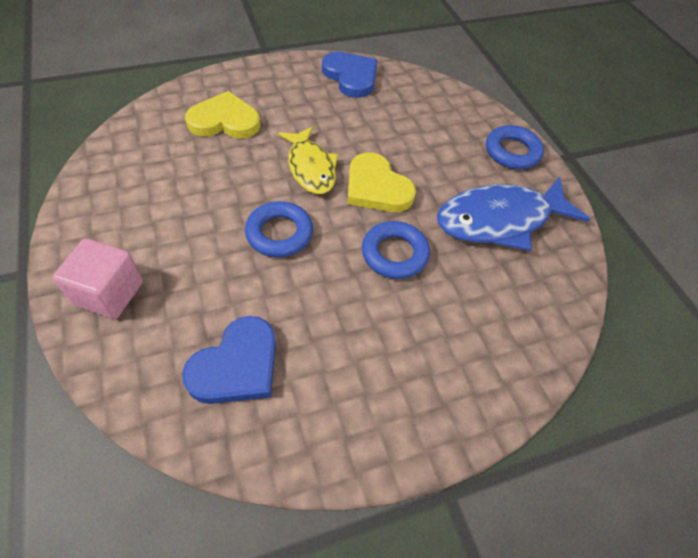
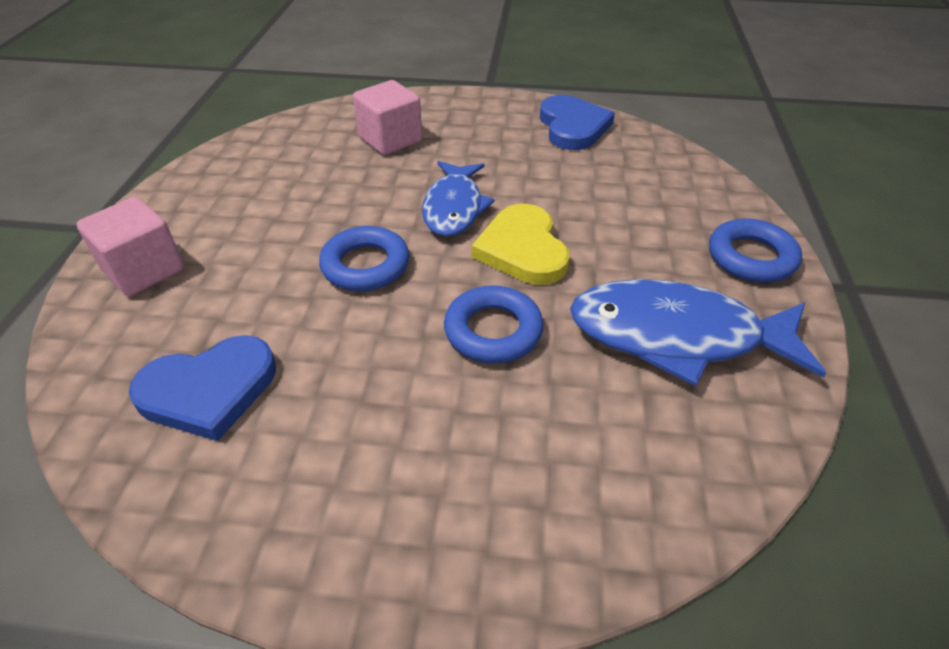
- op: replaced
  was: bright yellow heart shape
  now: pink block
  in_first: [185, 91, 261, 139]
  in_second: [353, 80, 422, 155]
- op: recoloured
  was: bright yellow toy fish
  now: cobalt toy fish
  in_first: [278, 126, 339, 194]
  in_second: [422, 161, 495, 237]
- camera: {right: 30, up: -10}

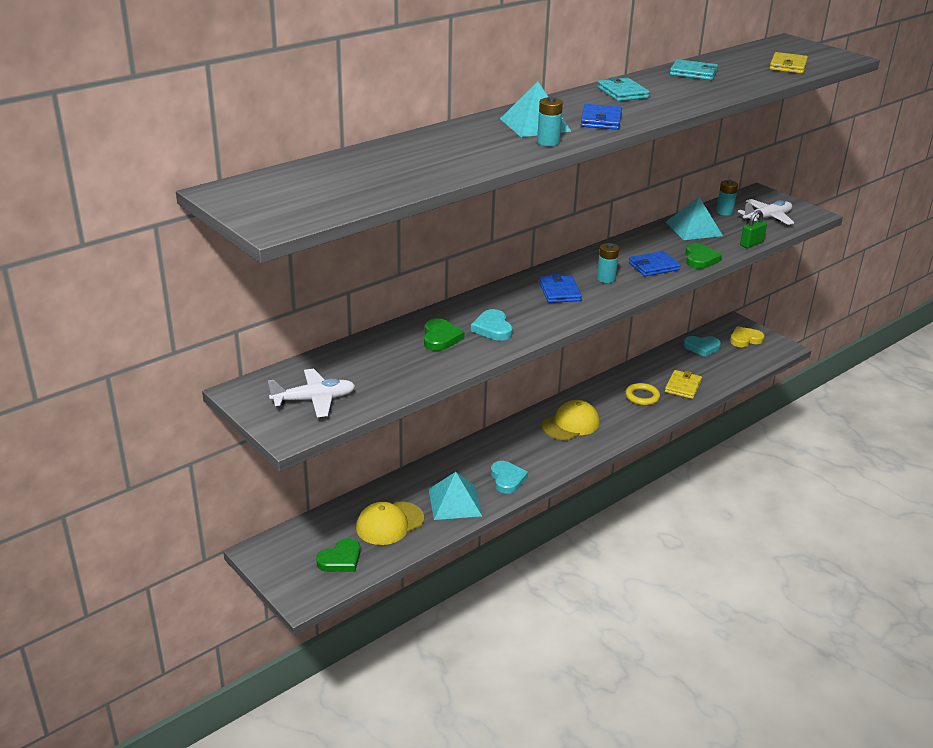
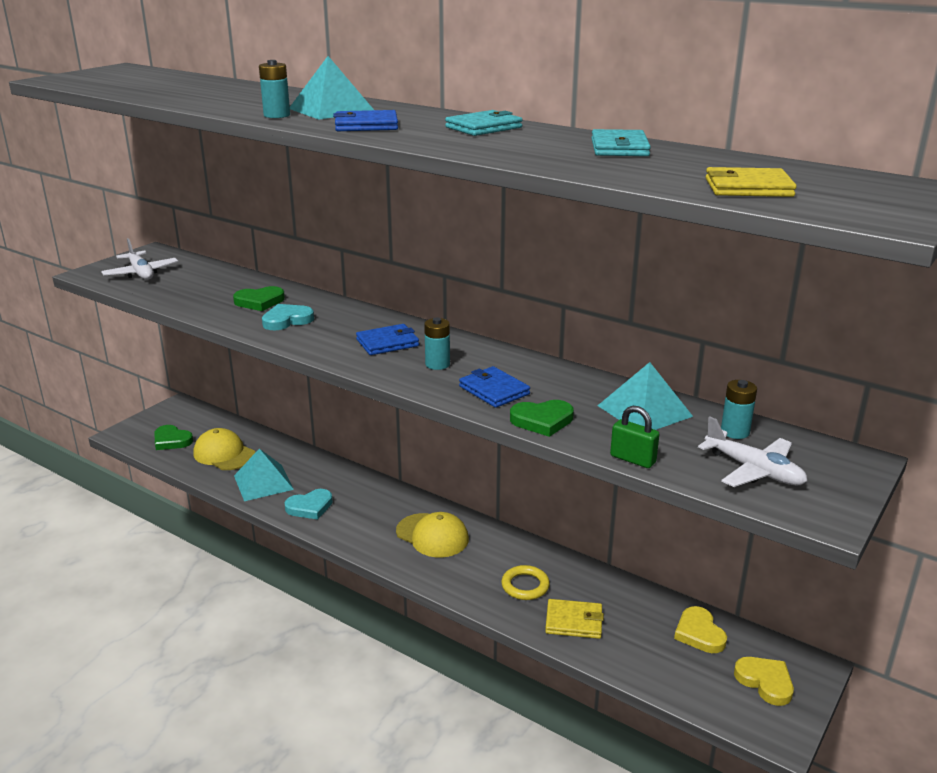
- op: recoloured
  was: aqua heart shape
  now: bright yellow heart shape
  in_first: [684, 336, 721, 357]
  in_second: [674, 606, 727, 653]
- camera: {right: 75, up: -5}

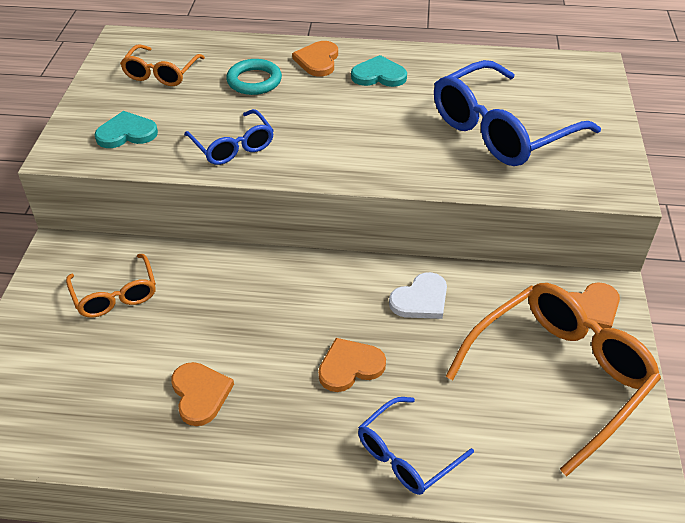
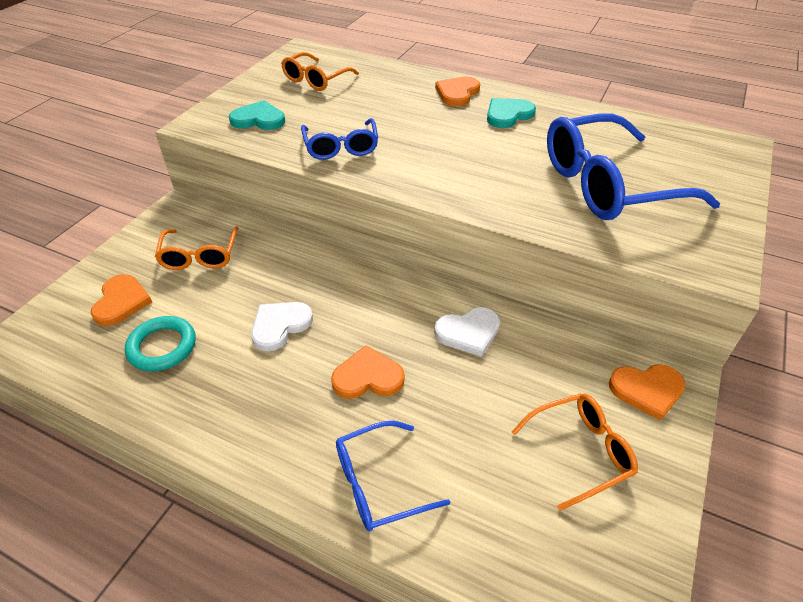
- op: added
  now: white heart shape
  in_second: [251, 302, 313, 351]
- op: moved
  was: bright orange heart shape
  in_first: [171, 362, 234, 426]
  in_second: [90, 274, 152, 326]
- op: moved
  was: aqua hoop
  in_first: [226, 59, 282, 95]
  in_second: [125, 316, 196, 371]
- op: turned
  was: aqua heart shape
  in_first: [351, 55, 407, 87]
  in_second: [487, 98, 536, 128]
  clockwise: -60
- op: resized
  was: bright orange spectacles
  in_first: [446, 283, 661, 476]
  in_second: [512, 393, 638, 511]
  ratio: 0.54
- camera: {right: 20, up: 0}

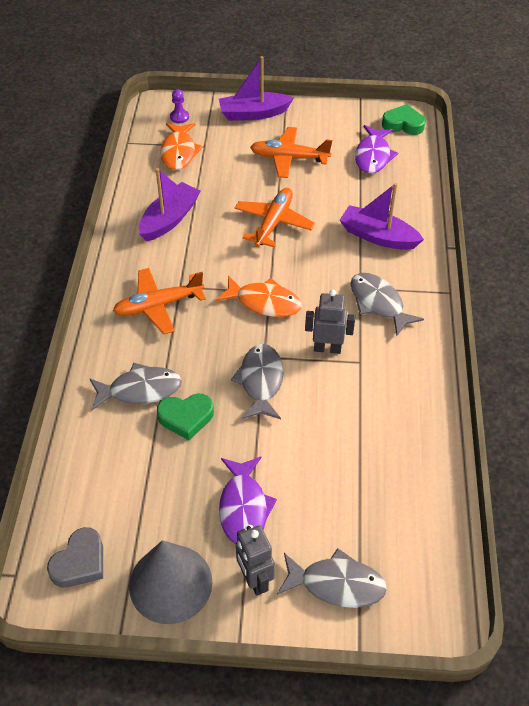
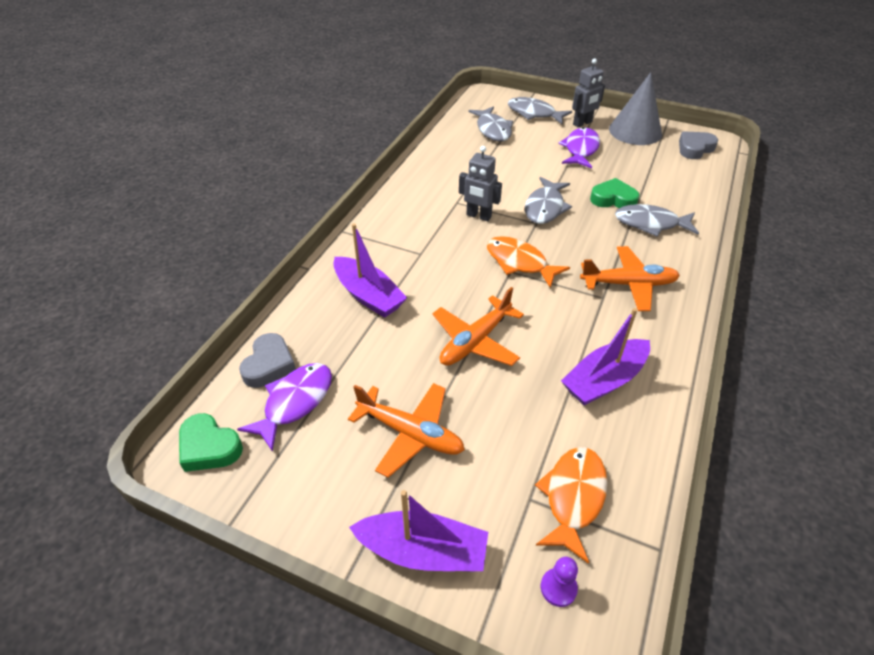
- op: added
  now: grey heart shape
  in_second: [239, 333, 296, 388]
- op: moved
  was: grey toy fish
  in_first: [350, 273, 424, 336]
  in_second: [469, 106, 513, 141]
- op: turned
  was: grey robot
  in_first: [236, 525, 275, 596]
  in_second: [572, 58, 605, 127]
  clockwise: 60
- camera: {right: -160, up: -5}

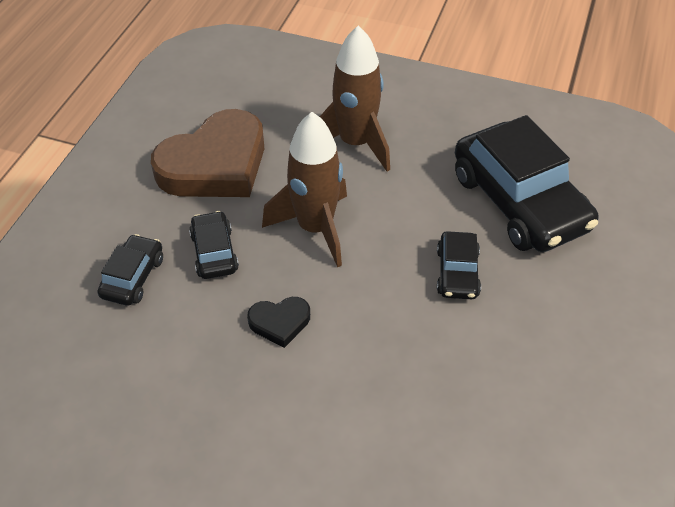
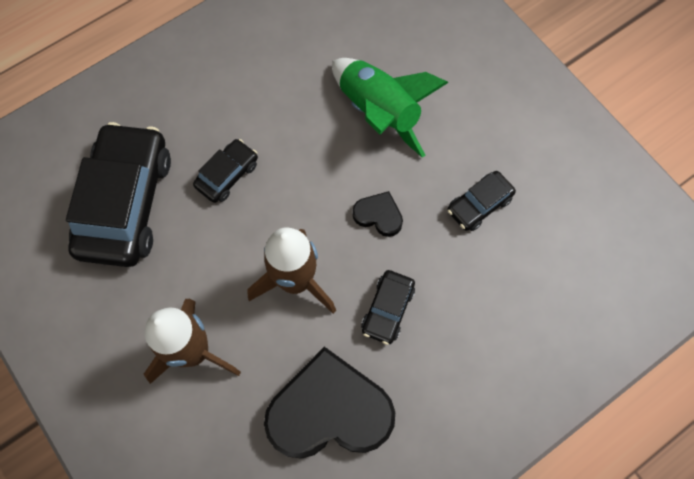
- op: added
  now: emerald spaceship
  in_second: [332, 58, 448, 158]
- op: moved
  was: ebony car
  in_first: [97, 234, 163, 306]
  in_second: [448, 171, 516, 231]
- op: recoloured
  was: dark brown heart shape
  now: ebony heart shape
  in_first: [151, 109, 264, 197]
  in_second: [264, 347, 395, 459]
- camera: {right: -145, up: 20}

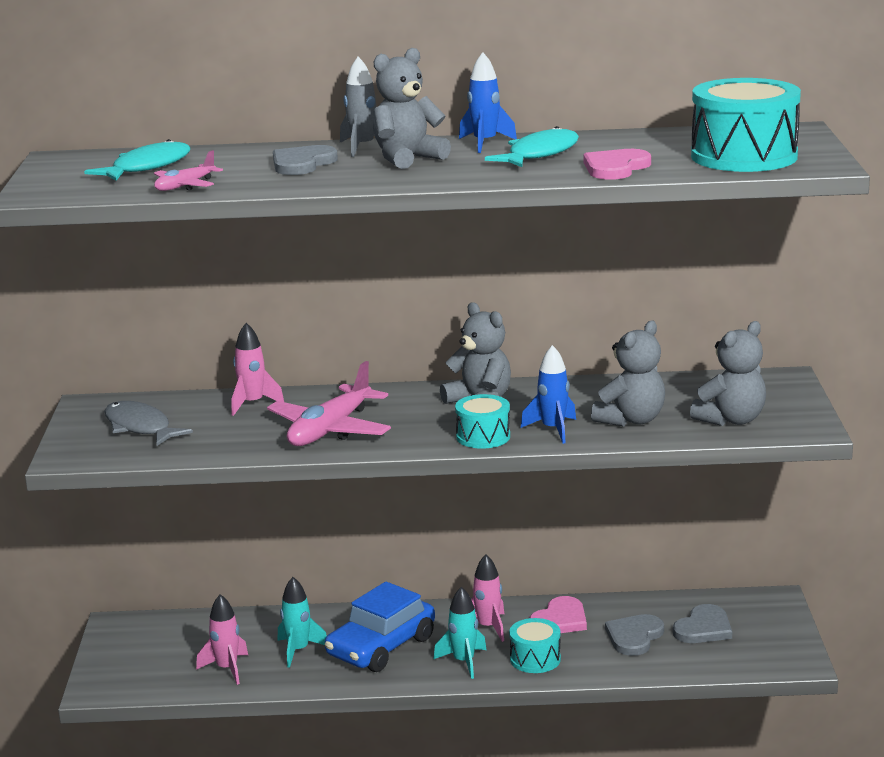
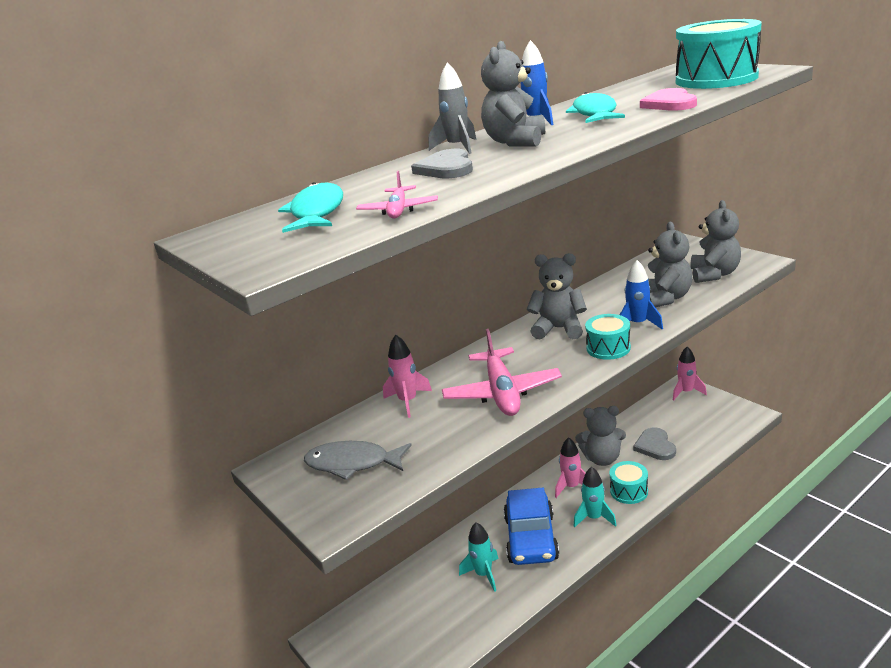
- op: removed
  was: grey heart shape
  in_first: [673, 604, 732, 643]
- op: moved
  was: pink spaceship
  in_first: [196, 594, 248, 685]
  in_second: [673, 346, 707, 400]
- op: replaced
  was: pink heart shape
  now: grey stuffed bear
  in_first: [529, 596, 587, 633]
  in_second: [575, 406, 626, 466]
- camera: {right: -35, up: 5}

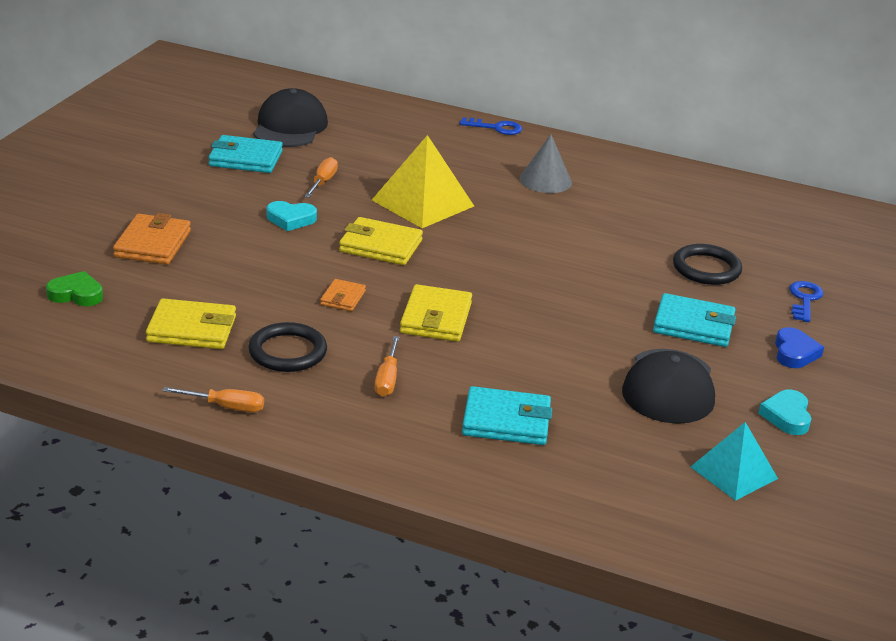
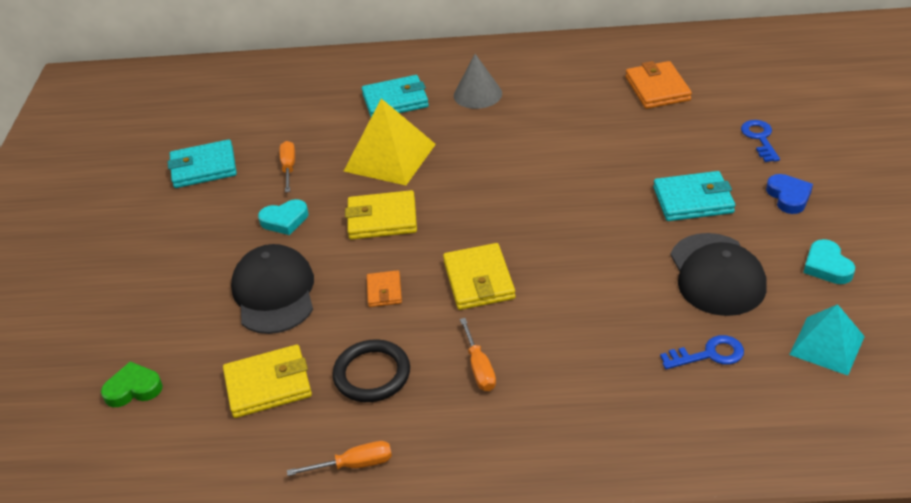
- op: removed
  was: ebony hoop
  in_first: [673, 244, 742, 285]
- op: moved
  was: bright orange wallet
  in_first: [113, 213, 191, 265]
  in_second: [626, 61, 692, 109]
- op: moved
  was: ebony baseball cap
  in_first: [253, 88, 328, 147]
  in_second: [231, 244, 314, 334]
- op: moved
  was: cobalt door key
  in_first: [459, 117, 522, 135]
  in_second: [660, 335, 744, 369]
- op: moved
  was: aqua wallet
  in_first: [462, 386, 553, 445]
  in_second: [362, 75, 429, 117]
- camera: {right: -15, up: 10}

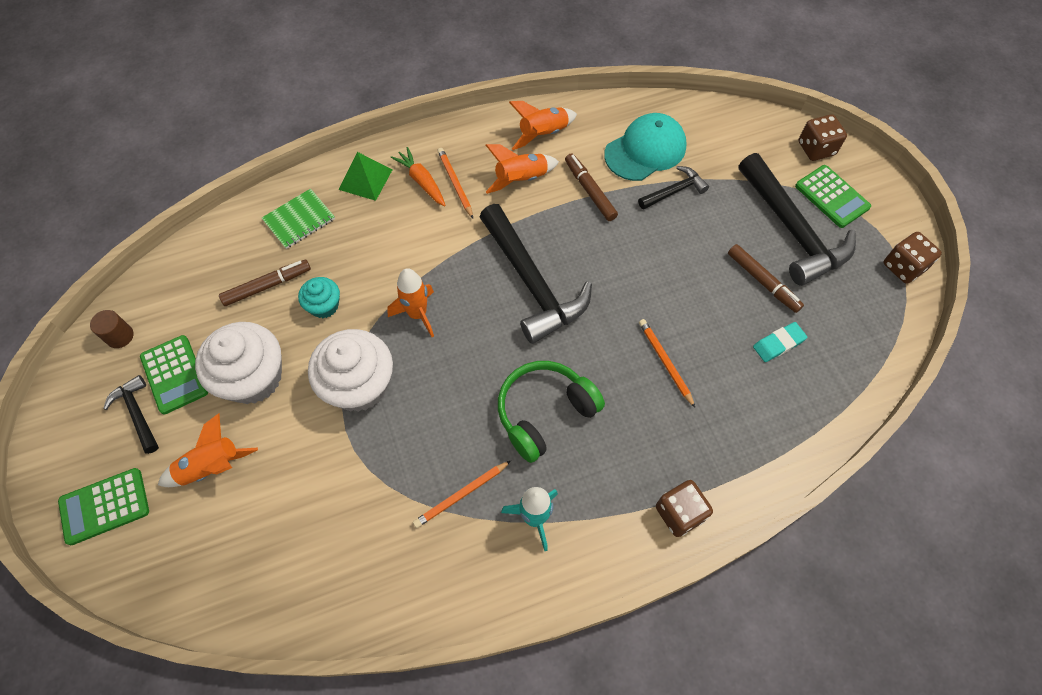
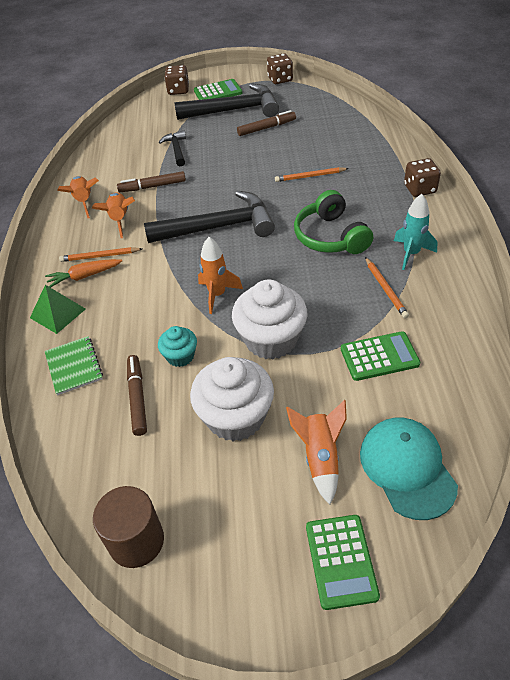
- op: removed
  was: ebony claw hammer
  in_first: [103, 375, 159, 454]
- op: removed
  was: aqua gum eraser
  in_first: [753, 322, 807, 362]
- op: moved
  was: emerald pocket calculator
  in_first: [140, 335, 208, 414]
  in_second: [341, 331, 420, 381]
- op: moved
  was: aqua baseball cap
  in_first: [604, 113, 687, 181]
  in_second: [360, 418, 458, 520]
- op: resized
  was: dark brown cylinder
  in_first: [90, 310, 133, 348]
  in_second: [93, 486, 164, 568]
  ratio: 1.75
- camera: {right: -70, up: -15}

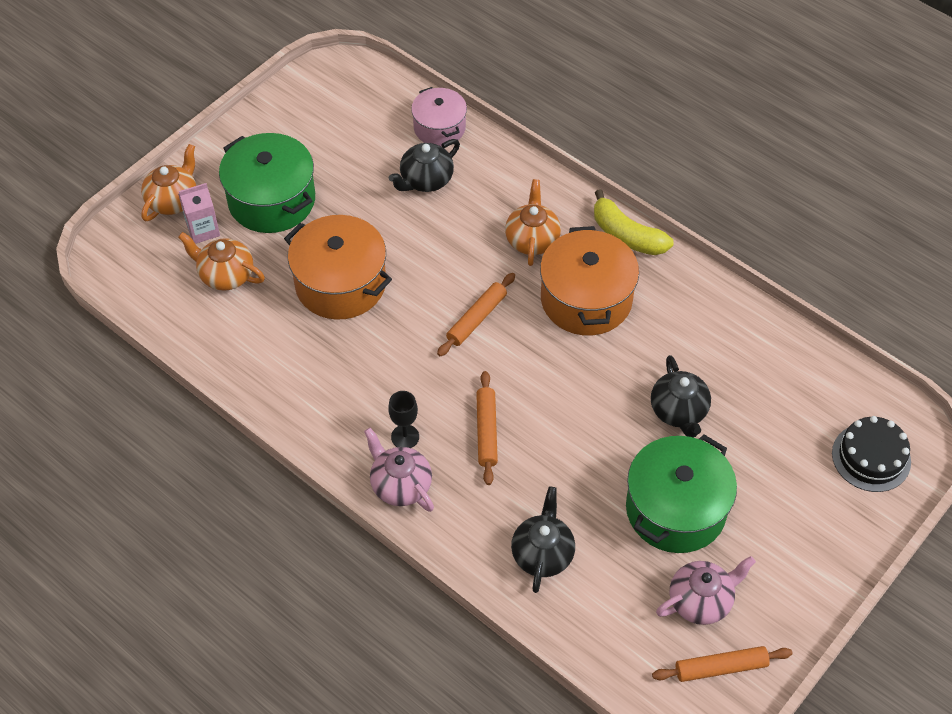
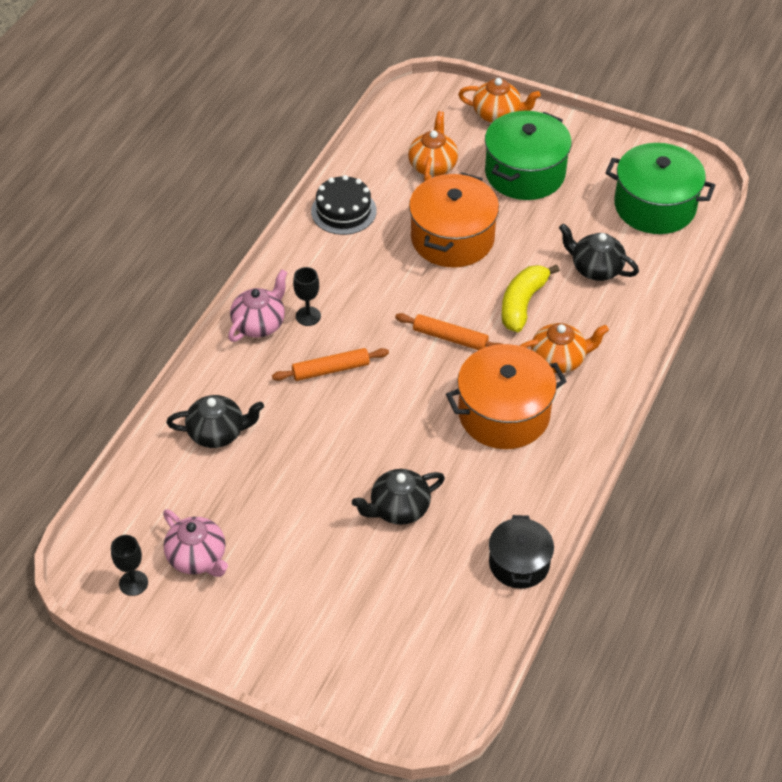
- op: removed
  was: pink milk carton
  in_first: [178, 183, 220, 244]
- op: removed
  was: pink stockpot
  in_first: [411, 87, 467, 147]
- op: added
  now: ebony stockpot
  in_second: [489, 515, 554, 589]
- op: moved
  was: bright yellow banana fruit
  in_first: [594, 189, 674, 255]
  in_second: [501, 264, 559, 332]
- op: moved
  was: emerald stockpot
  in_first: [626, 435, 737, 553]
  in_second: [605, 143, 715, 234]
- op: moved
  was: ebony gateau
  in_first: [832, 416, 911, 492]
  in_second: [311, 175, 377, 235]
- op: replaced
  was: bright orange pastry roller
  now: ebony wine glass
  in_first: [652, 646, 792, 682]
  in_second: [111, 535, 148, 596]
- camera: {right: 75, up: -5}

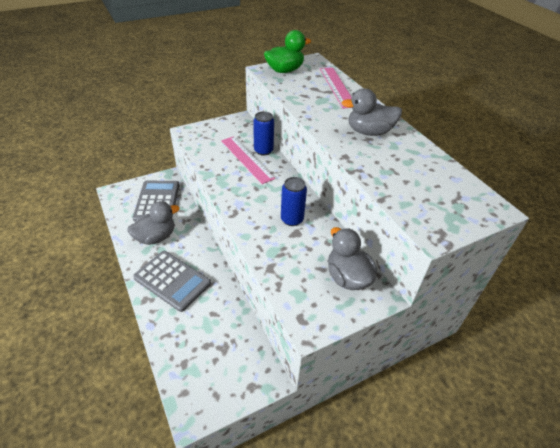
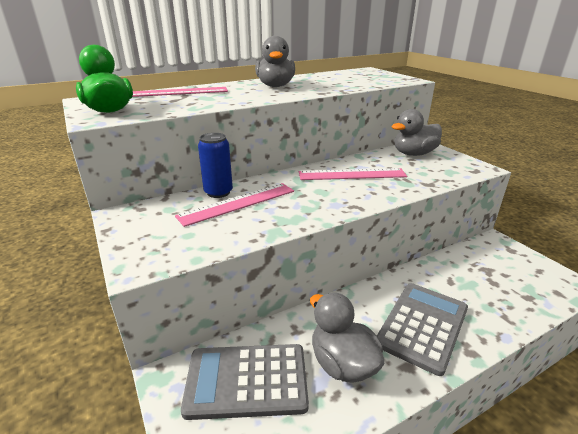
- op: replaced
  was: cobalt tin
  now: pink ruler
  in_first: [281, 177, 307, 226]
  in_second: [299, 168, 407, 180]
- camera: {right: -90, up: -15}

